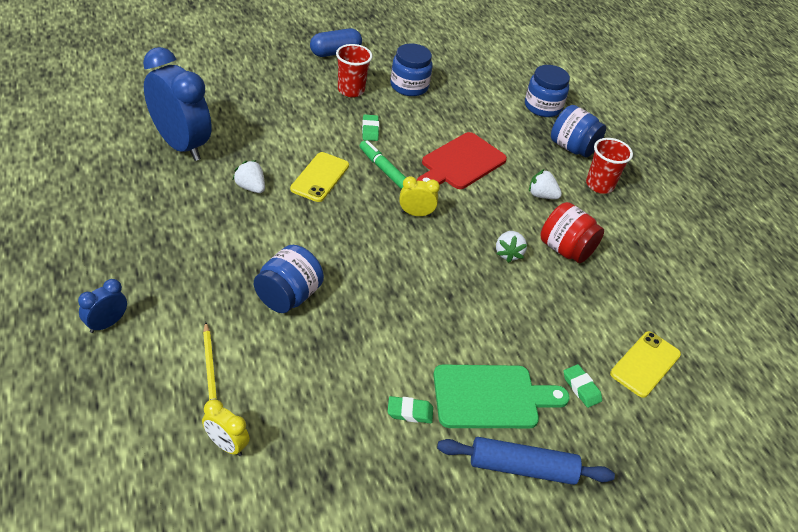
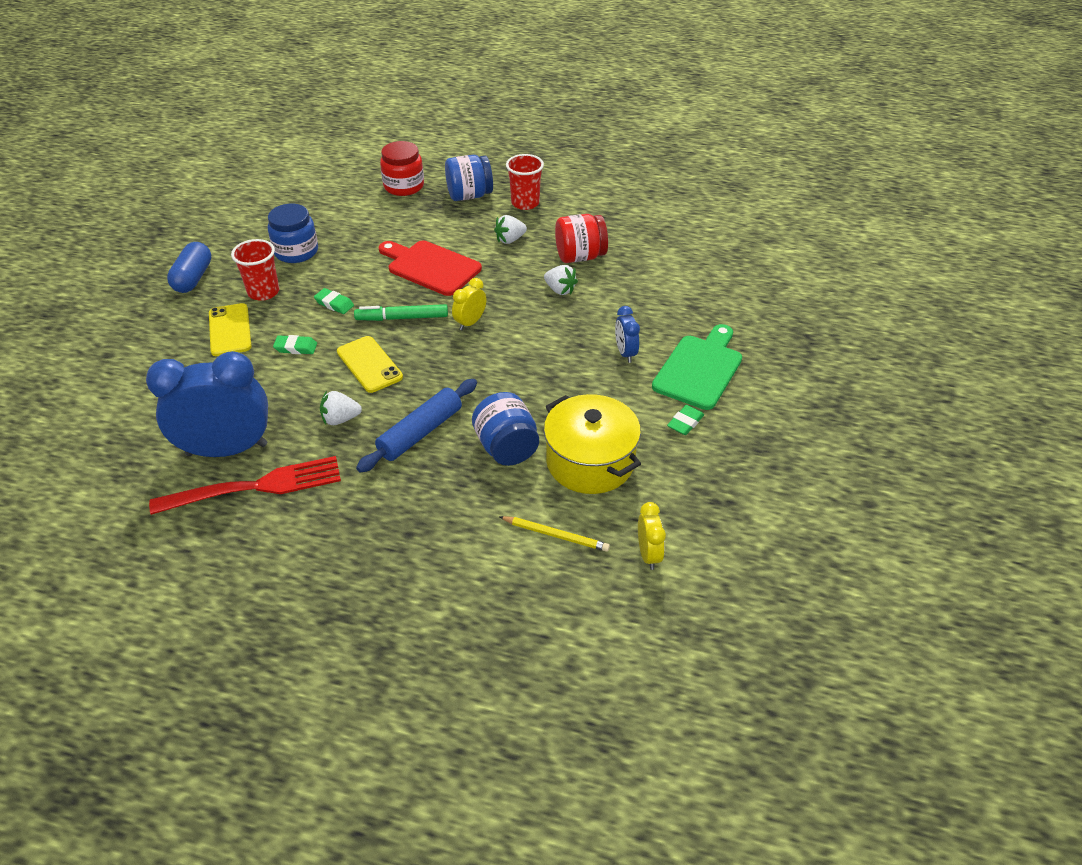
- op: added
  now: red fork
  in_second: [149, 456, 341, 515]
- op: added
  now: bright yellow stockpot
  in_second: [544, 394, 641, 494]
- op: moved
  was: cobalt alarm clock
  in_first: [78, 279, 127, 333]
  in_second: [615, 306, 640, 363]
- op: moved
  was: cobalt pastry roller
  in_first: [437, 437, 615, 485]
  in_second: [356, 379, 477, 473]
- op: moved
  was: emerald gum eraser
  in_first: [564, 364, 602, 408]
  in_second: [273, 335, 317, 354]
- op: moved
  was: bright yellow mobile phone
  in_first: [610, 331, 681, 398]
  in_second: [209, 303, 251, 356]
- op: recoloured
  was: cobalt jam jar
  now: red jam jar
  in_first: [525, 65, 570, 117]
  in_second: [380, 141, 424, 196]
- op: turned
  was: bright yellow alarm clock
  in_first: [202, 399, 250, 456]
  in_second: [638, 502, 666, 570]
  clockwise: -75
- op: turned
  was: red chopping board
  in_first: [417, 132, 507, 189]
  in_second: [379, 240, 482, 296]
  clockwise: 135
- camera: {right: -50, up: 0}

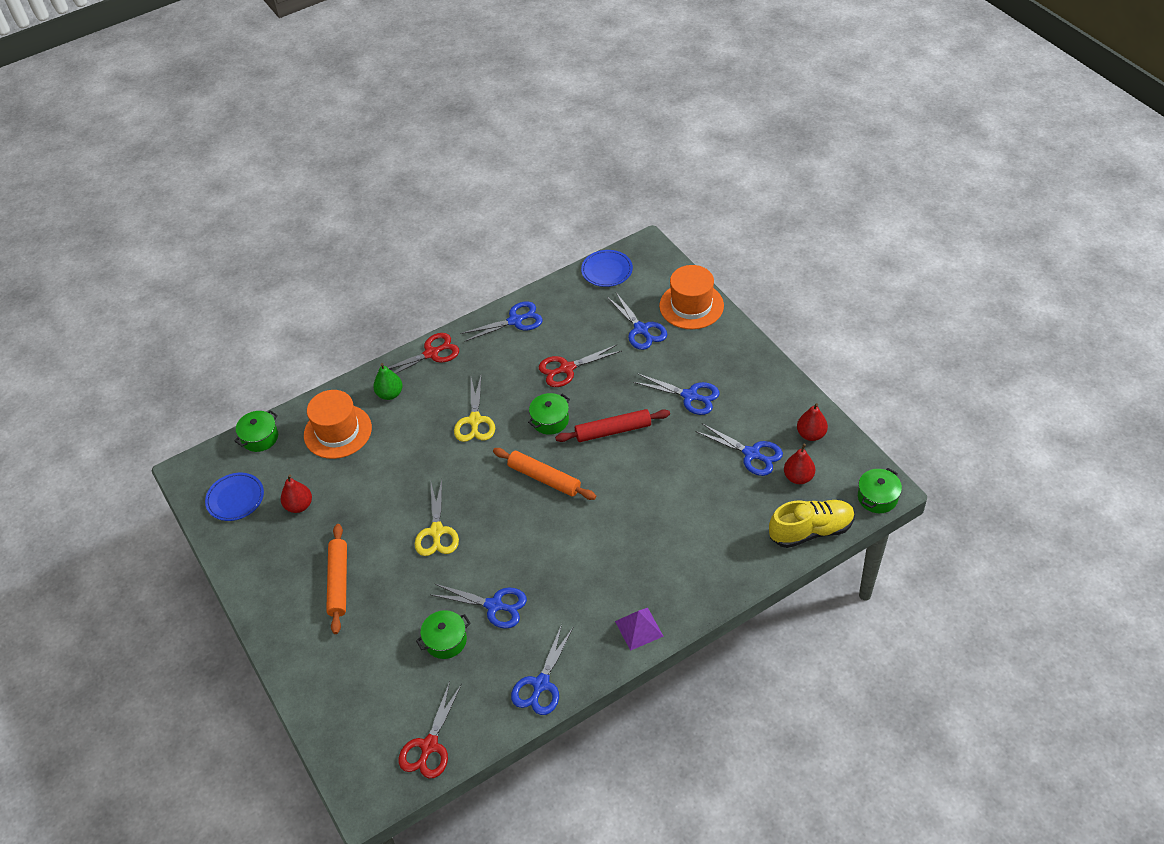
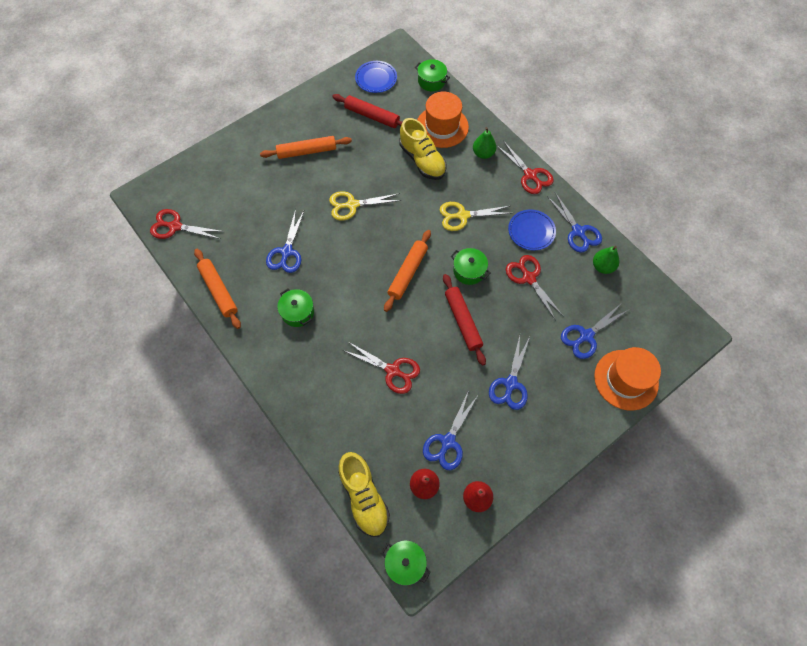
- op: removed
  was: violet pyramid shape
  in_first: [615, 608, 664, 651]
- op: added
  now: red pair of scissors
  in_second: [343, 342, 420, 394]
- op: added
  now: bright yellow shoe
  in_second: [399, 118, 447, 180]
- op: added
  now: emerald pear fruit
  in_second: [593, 246, 619, 274]
- op: moved
  was: emerald stockpot
  in_first: [416, 610, 471, 659]
  in_second: [277, 289, 314, 327]
- op: moved
  was: cobalt flat dish
  in_first: [581, 250, 633, 287]
  in_second: [508, 209, 556, 251]
- op: replaced
  was: red pear fruit
  now: red pastry roller
  in_first: [281, 474, 312, 513]
  in_second: [332, 94, 402, 128]
- op: replaced
  was: cobalt pair of scissors
  now: bright orange pastry roller
  in_first: [511, 624, 573, 715]
  in_second: [194, 249, 241, 329]
- camera: {right: 80, up: 15}

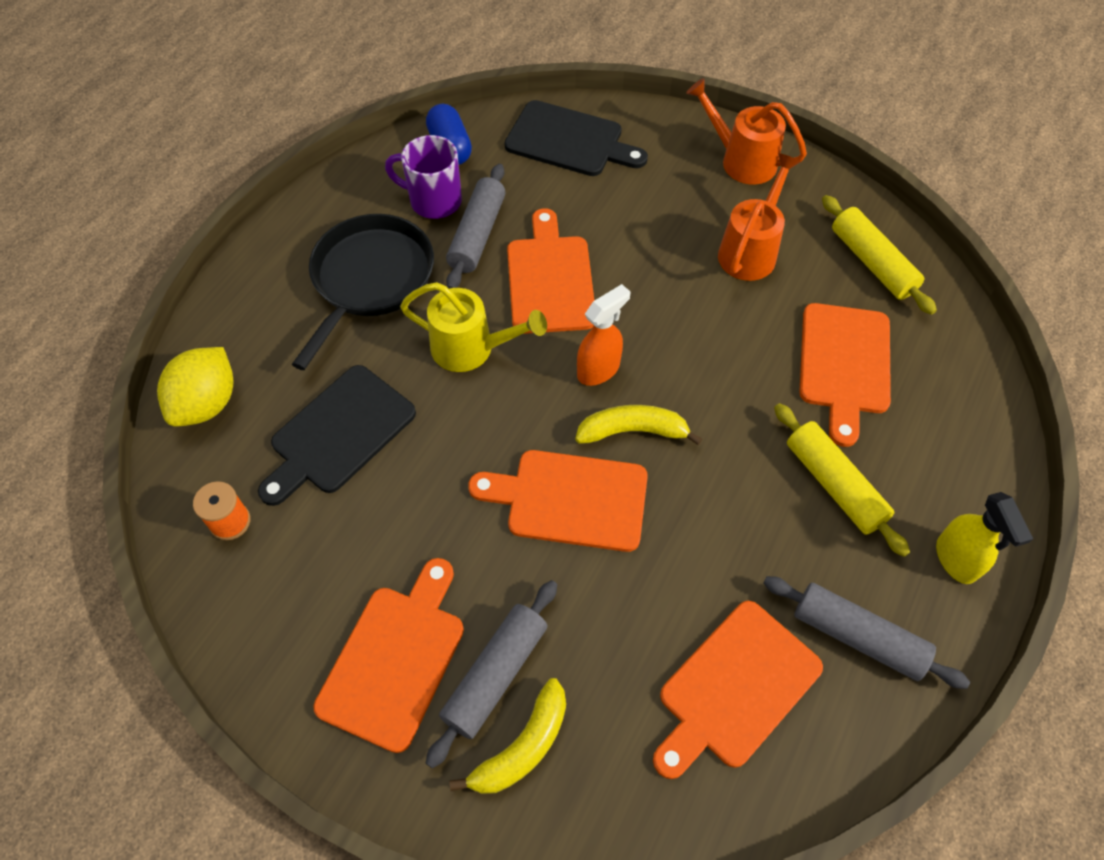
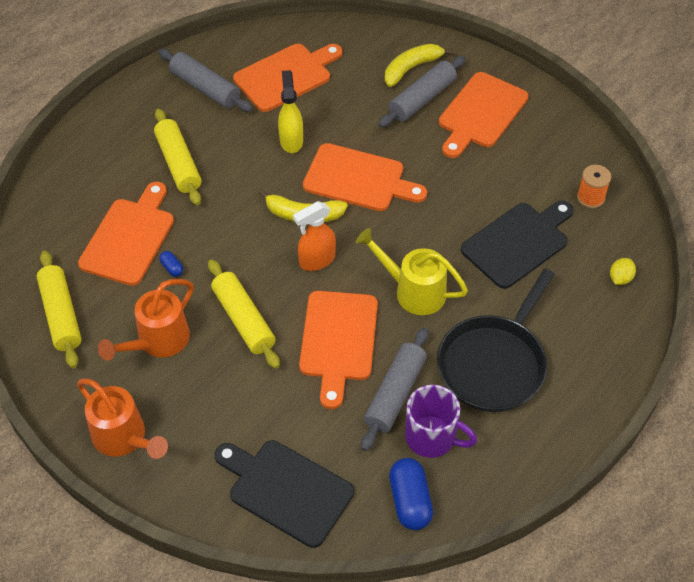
- op: added
  now: cobalt pill shape
  in_second: [159, 251, 184, 277]
- op: added
  now: bright yellow pastry roller
  in_second: [208, 259, 280, 369]
- op: moved
  was: bright yellow spray bottle
  in_first: [936, 492, 1033, 584]
  in_second: [278, 70, 303, 153]
- op: resized
  was: bright yellow citrus fruit
  in_first: [157, 347, 234, 427]
  in_second: [610, 258, 636, 285]
  ratio: 0.48
- camera: {right: -170, up: -5}

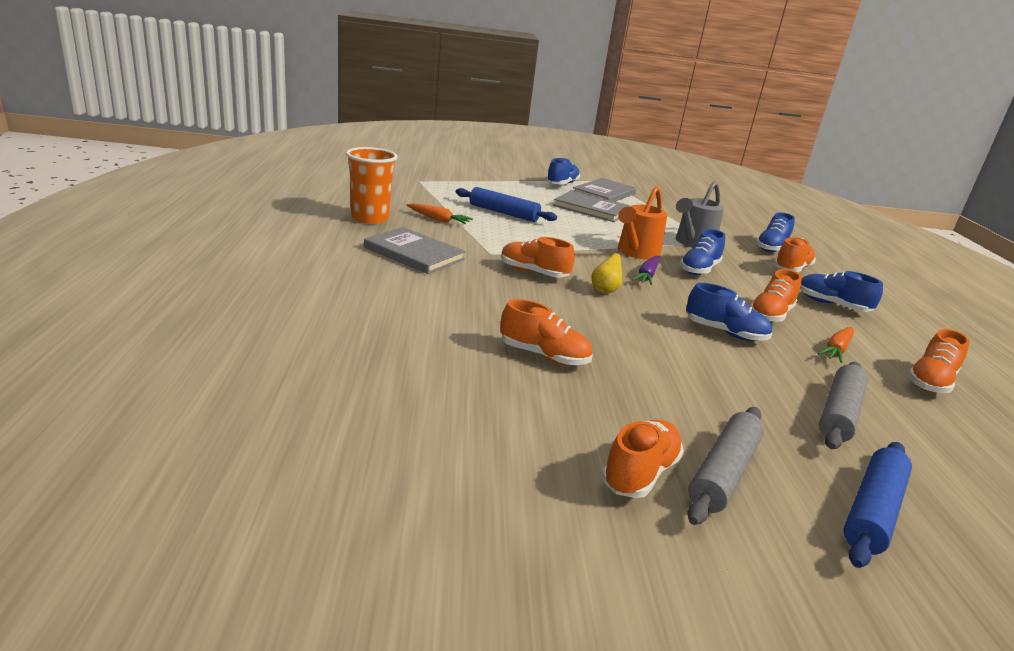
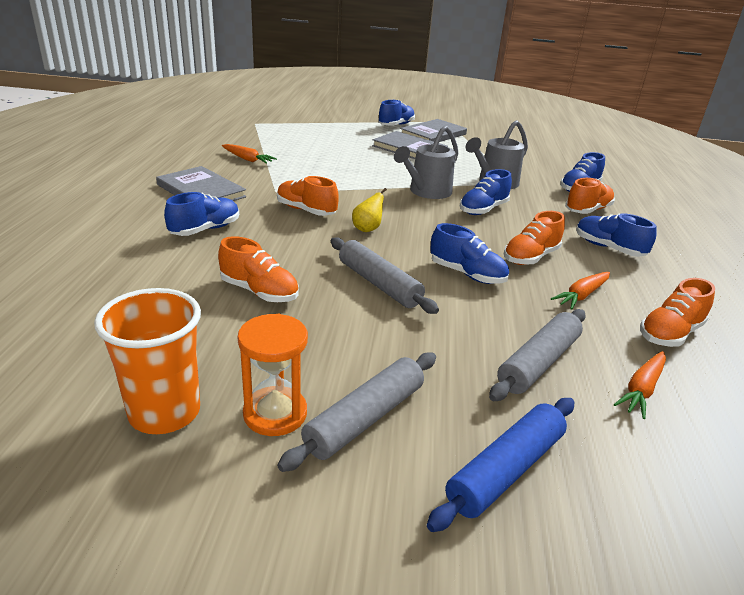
- op: removed
  was: cobalt pastry roller
  in_first: [456, 187, 557, 222]
- op: removed
  was: violet carrot
  in_first: [632, 256, 659, 285]
- op: added
  now: cobalt shoe
  in_second: [164, 192, 239, 236]
- op: added
  now: grey pastry roller
  in_second: [331, 237, 439, 314]
- op: added
  now: bright orange carrot
  in_second: [614, 351, 666, 419]
- op: moved
  was: bright orange tumbler
  in_first: [346, 147, 397, 224]
  in_second: [94, 288, 201, 434]
- op: replaced
  was: bright orange shoe
  now: bright orange sand timer
  in_first: [602, 420, 684, 498]
  in_second: [238, 314, 308, 436]
- op: recoloured
  was: bright orange watering pot
  now: grey watering pot
  in_first: [618, 186, 667, 259]
  in_second: [394, 126, 458, 199]
- camera: {right: 10, up: 5}

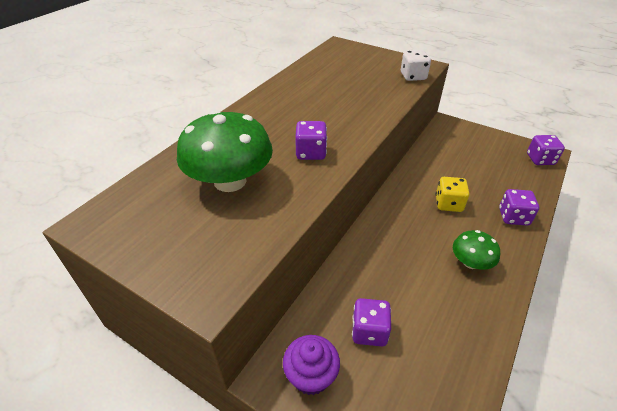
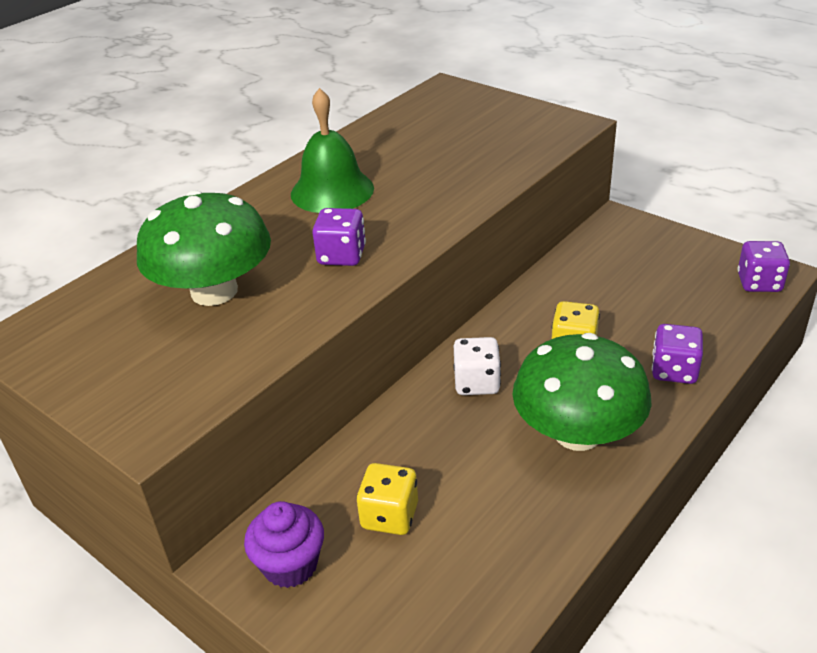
- op: added
  now: emerald hand bell
  in_second: [291, 88, 374, 213]
- op: moved
  was: white die
  in_first: [401, 50, 431, 81]
  in_second: [454, 337, 501, 395]
- op: recoloured
  was: violet die
  now: bright yellow die
  in_first: [352, 298, 391, 347]
  in_second: [356, 463, 418, 535]
- op: resized
  was: emerald fungus
  in_first: [453, 230, 500, 270]
  in_second: [512, 333, 652, 451]
  ratio: 1.89
- camera: {right: 10, up: -5}

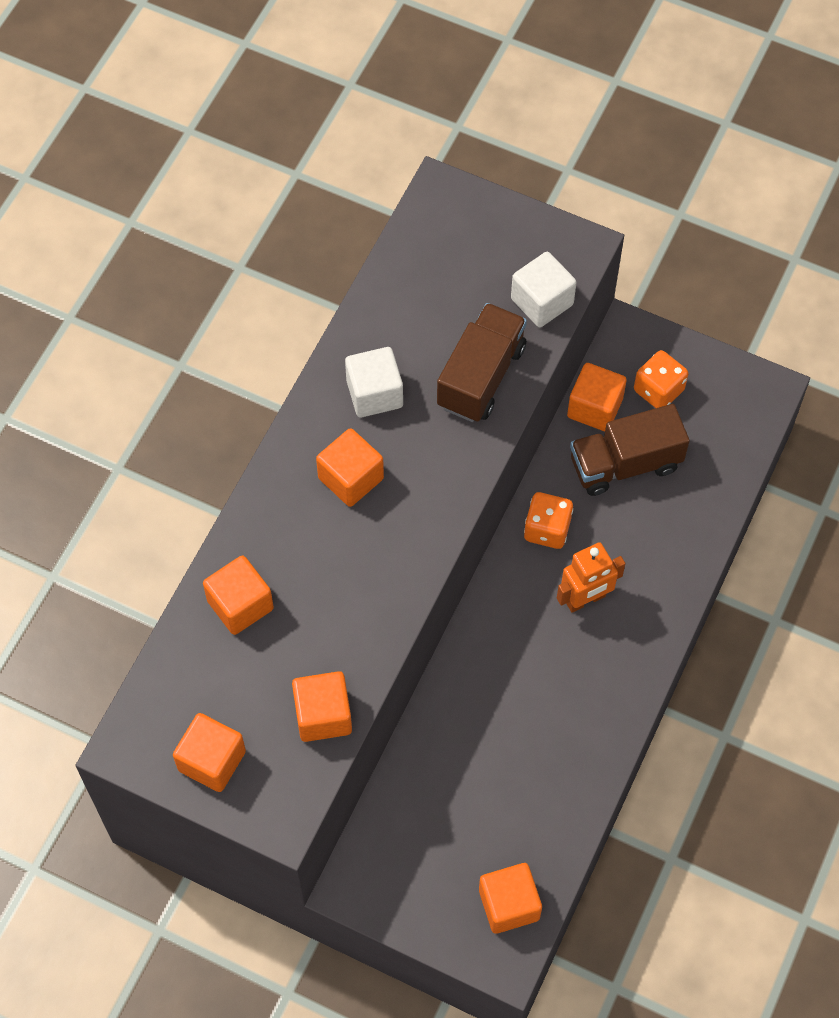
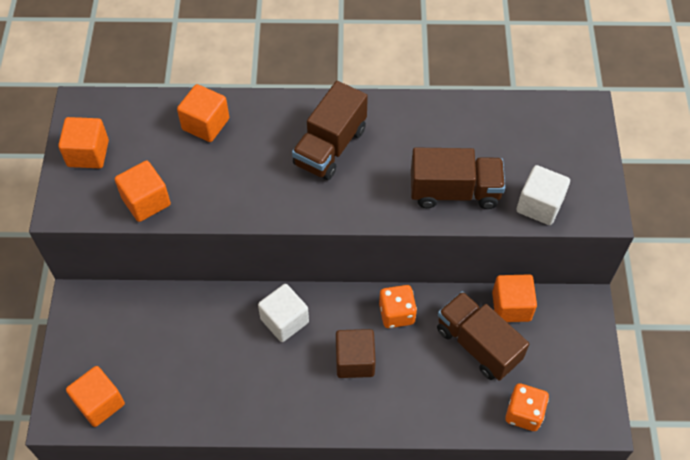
- op: moved
  was: white block
  in_first: [345, 347, 403, 418]
  in_second: [258, 284, 309, 342]
- op: moved
  was: bright orange die
  in_first: [634, 350, 688, 408]
  in_second: [505, 383, 549, 431]
- op: replaced
  was: bright orange block
  now: dark brown truck
  in_first: [316, 428, 384, 507]
  in_second: [292, 81, 368, 180]
- op: replaced
  was: bright orange robot
  now: dark brown block
  in_first: [557, 542, 626, 613]
  in_second: [336, 329, 376, 378]
- camera: {right: 65, up: -5}

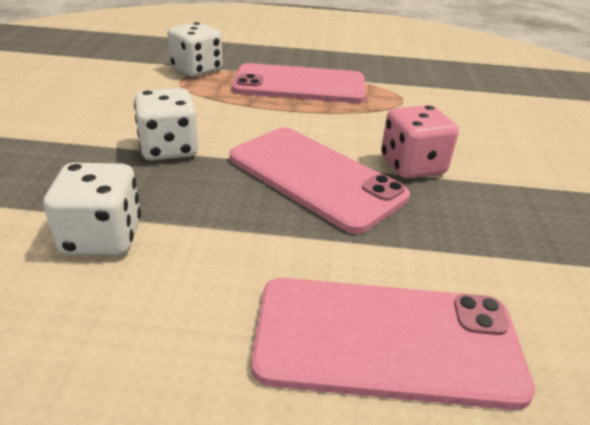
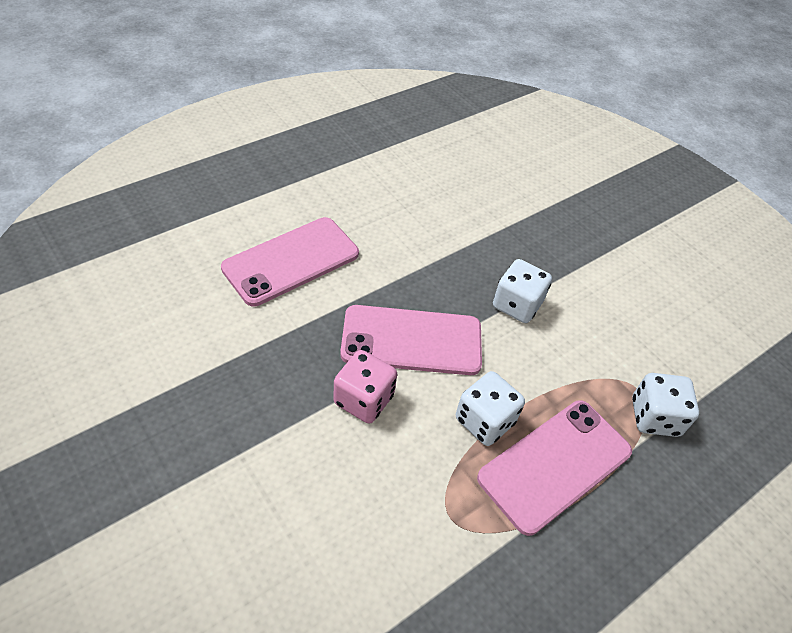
- op: moved
  was: white die
  in_first: [43, 163, 141, 255]
  in_second: [456, 371, 525, 446]
- camera: {right: 135, up: 15}

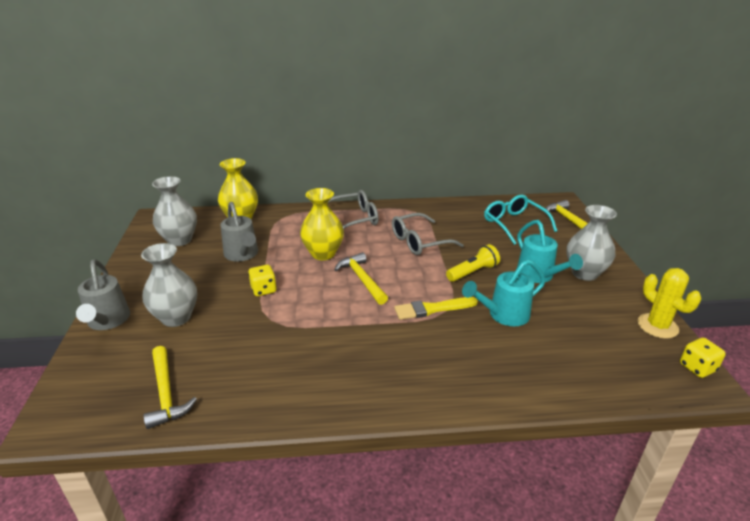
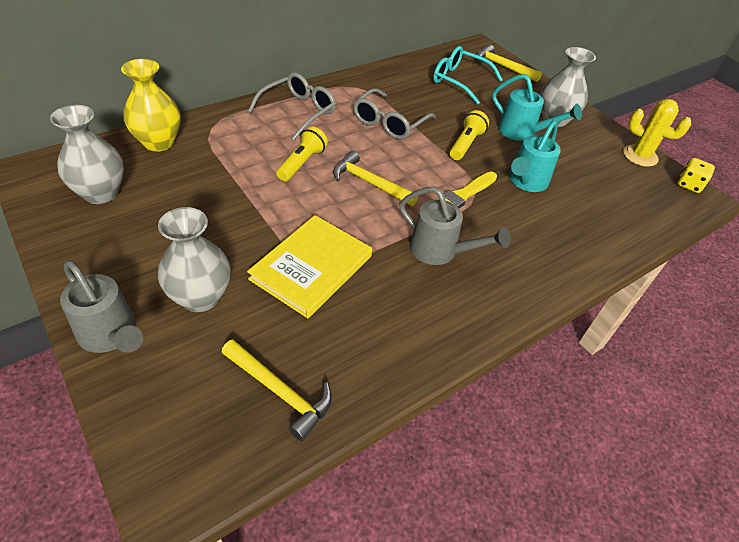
- op: removed
  was: bright yellow die
  in_first: [248, 265, 277, 296]
- op: added
  now: bright yellow hardcover
  in_second: [247, 215, 372, 318]
- op: moved
  was: grey watering pot
  in_first: [220, 202, 258, 262]
  in_second: [399, 187, 510, 265]
- op: replaced
  was: bright yellow vase
  now: bright yellow torch
  in_first: [300, 188, 344, 260]
  in_second: [276, 126, 328, 182]
- camera: {right: -35, up: 15}

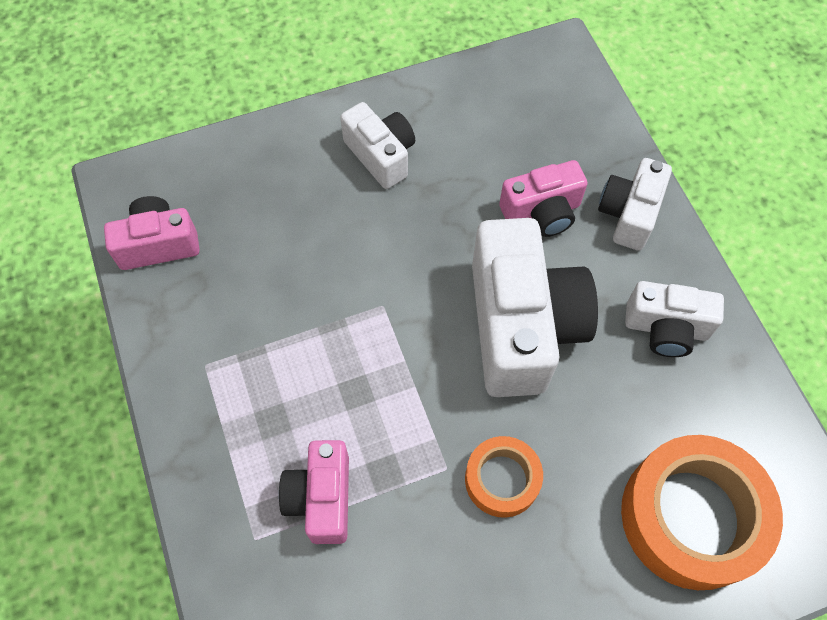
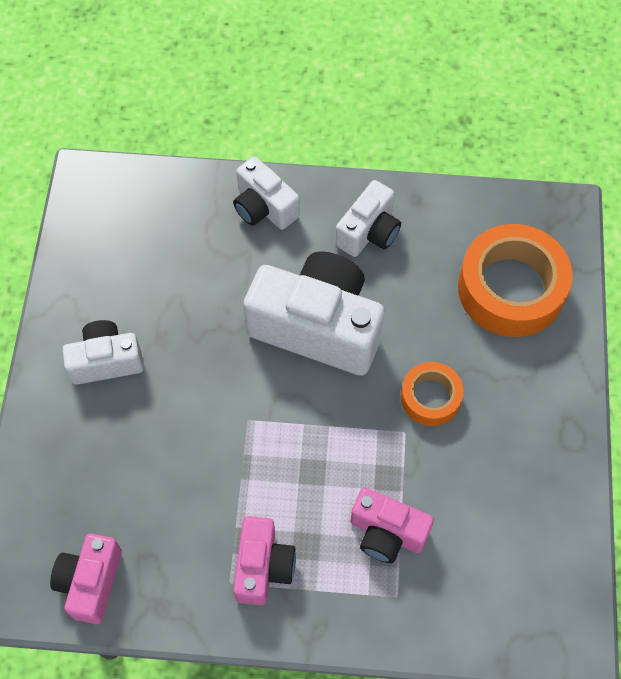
- op: moved
  was: pink photo camera
  in_first: [499, 160, 588, 237]
  in_second: [233, 516, 296, 605]
- camera: {right: -65, up: 0}

